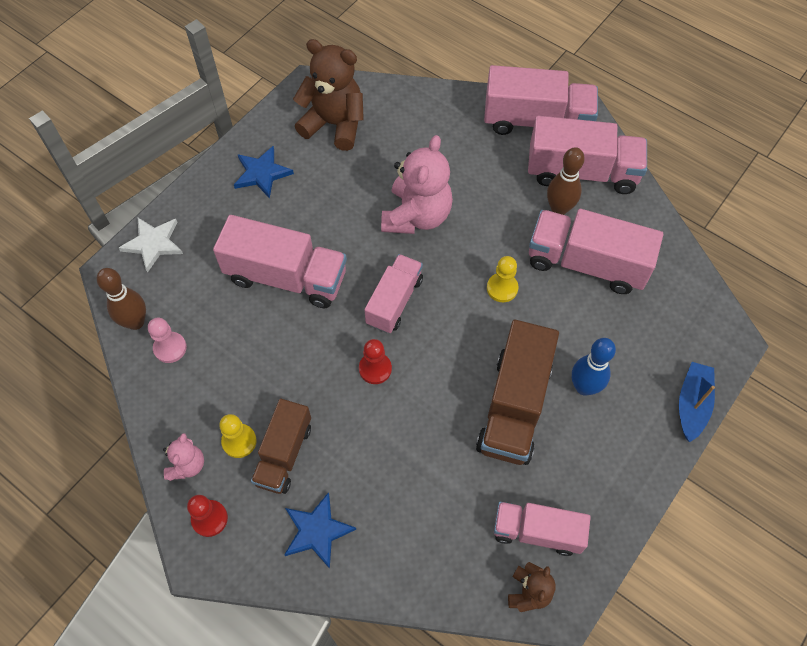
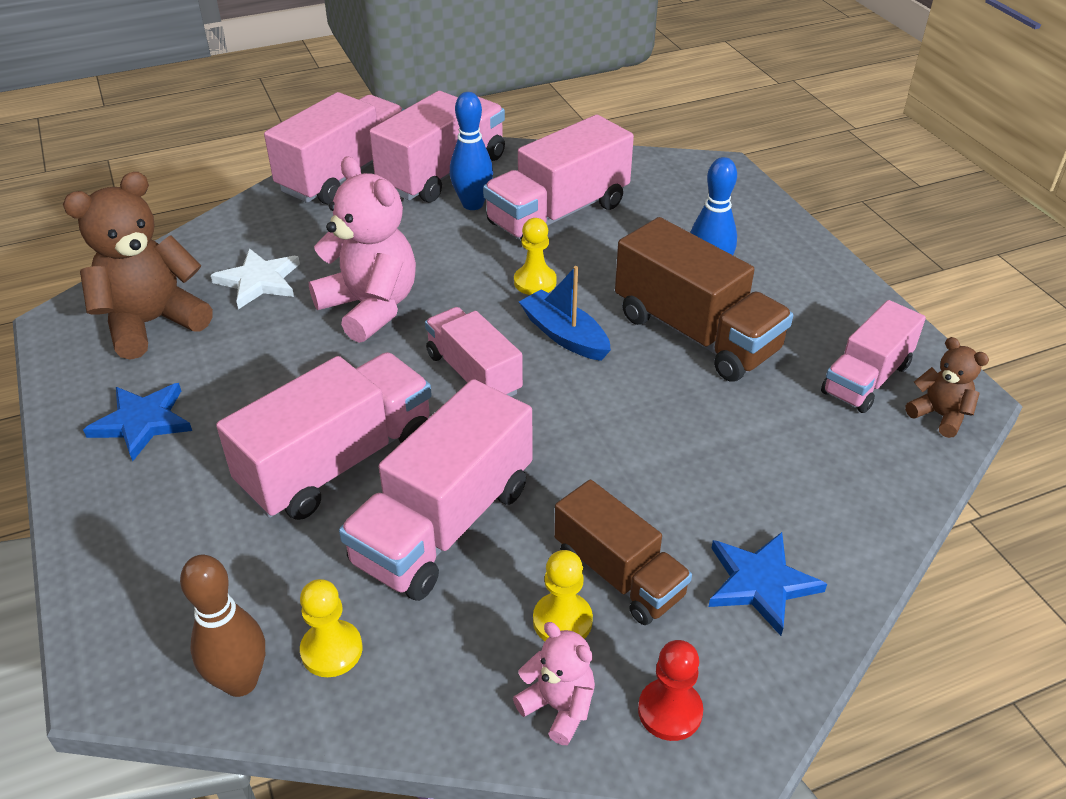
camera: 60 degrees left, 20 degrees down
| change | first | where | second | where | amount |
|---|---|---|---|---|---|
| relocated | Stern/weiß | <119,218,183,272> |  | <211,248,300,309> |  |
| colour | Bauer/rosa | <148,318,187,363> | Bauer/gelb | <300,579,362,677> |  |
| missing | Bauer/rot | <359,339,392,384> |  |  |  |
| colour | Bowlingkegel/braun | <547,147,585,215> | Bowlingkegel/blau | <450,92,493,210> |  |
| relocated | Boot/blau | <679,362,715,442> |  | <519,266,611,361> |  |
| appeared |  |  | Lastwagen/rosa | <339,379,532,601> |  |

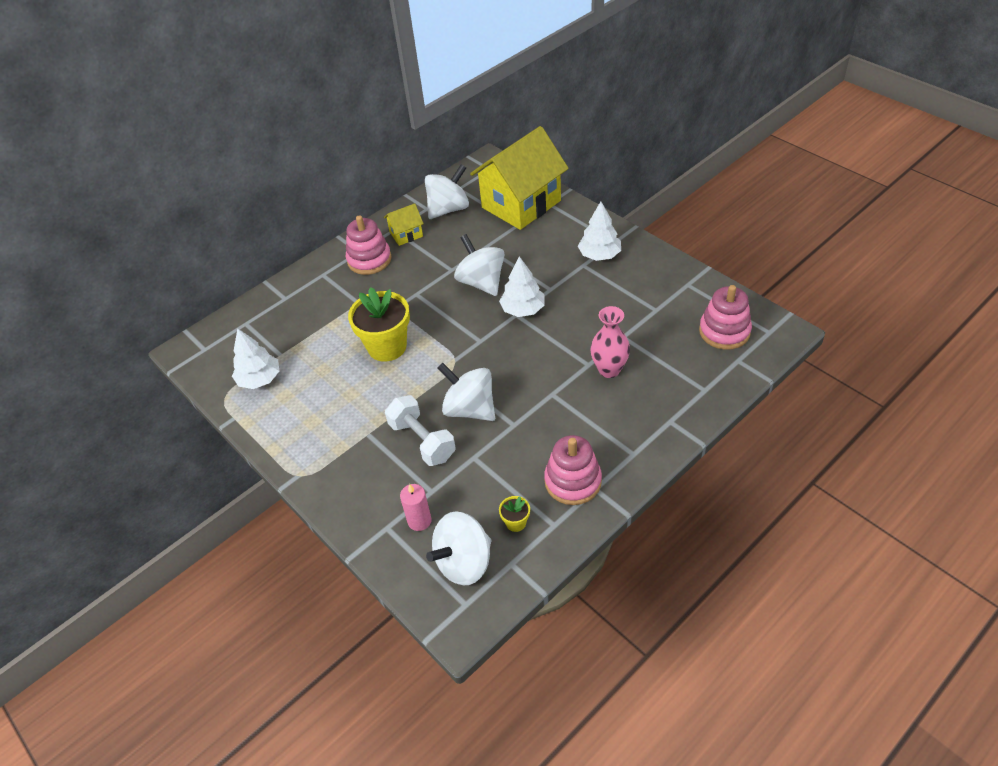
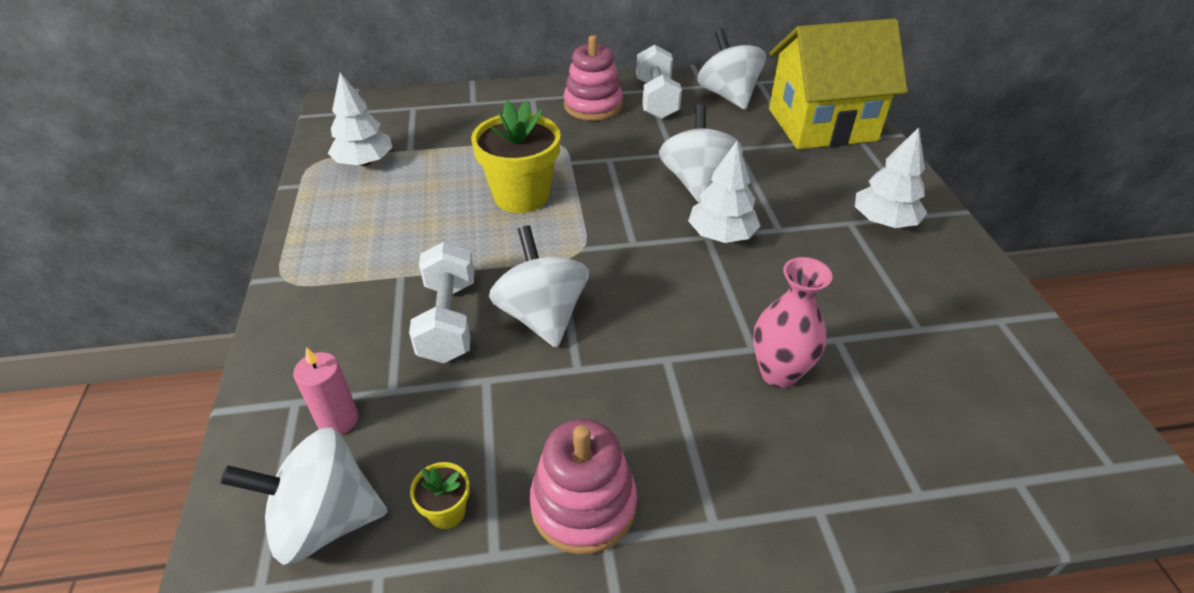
camera: 30 degrees right, 5 degrees down
| change | first | where | second | where | amount |
|---|---|---|---|---|---|
| exchanged | Haus/gelb | <384,203,424,246> | Hantel/weiß | <636,45,682,119> |  |
| spun | Kreisel/weiß | <425,164,469,219> |  | <698,29,766,109> | 105 degrees counterclockwise |
| missing | Stapelspielzeug/rosa | <699,285,752,350> |  |  |  |

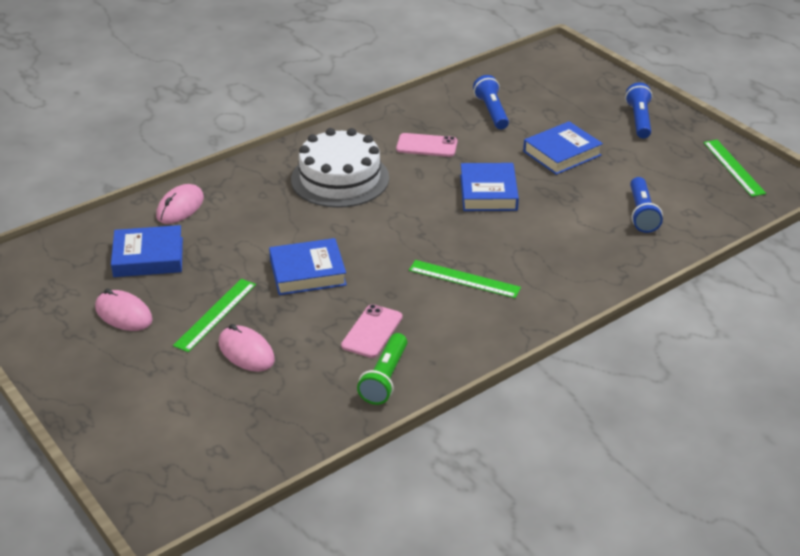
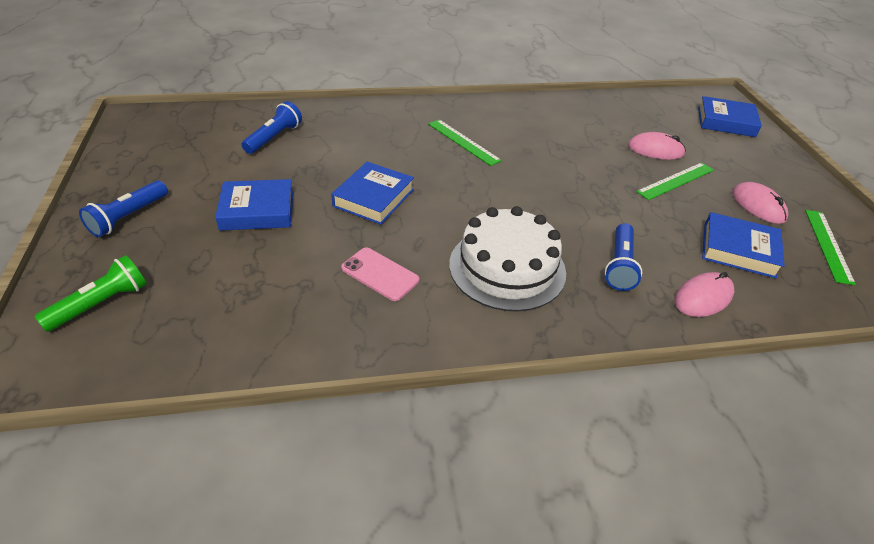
camera: 155 degrees left, 5 degrees up
| change | first | where | second | where | amount |
|---|---|---|---|---|---|
| spun | Computermaus/rosa | <219,324,275,372> |  | <628,132,686,160> | 60 degrees counterclockwise |
| relocated | Buch/blau | <269,238,347,295> |  | <698,96,762,137> |  |
| missing | Handy/rosa | <341,304,403,358> |  |  |  |
| relocated | Taschenlampe/grün | <357,333,407,405> |  | <34,255,147,332> |  |
| relocated | Taschenlampe/blau | <473,75,509,129> |  | <605,223,642,291> |  |
| relocated | Lineal/grün | <703,140,766,197> |  | <805,210,856,285> |  |

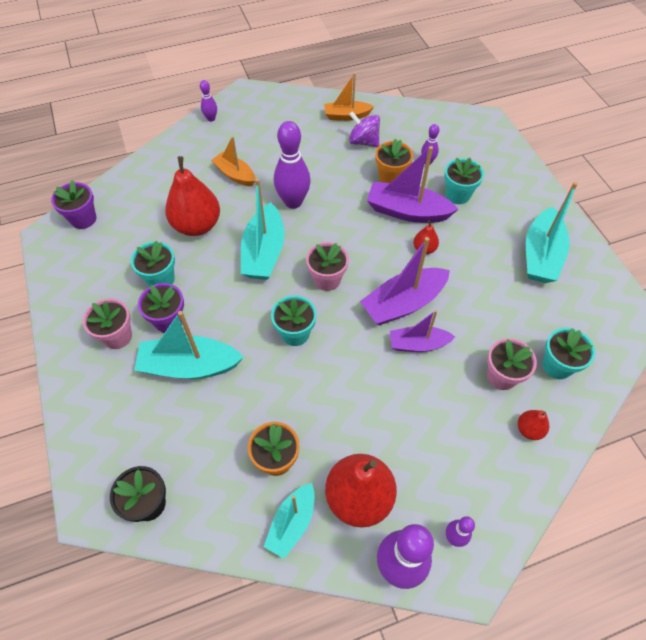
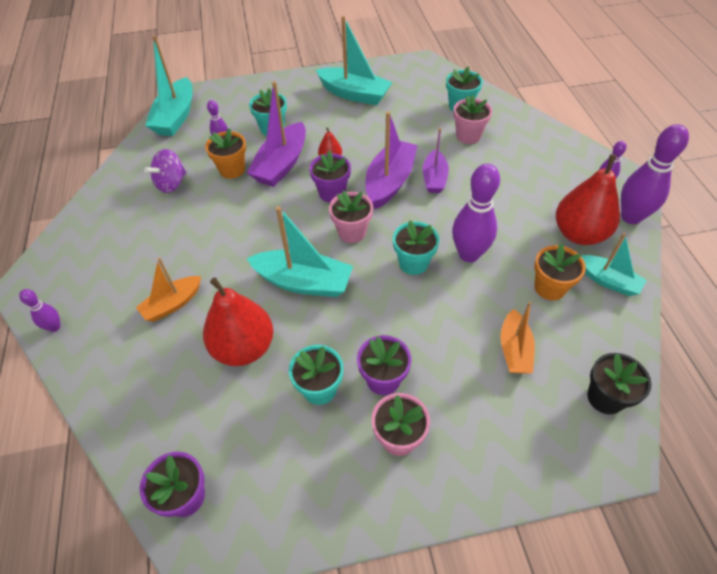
camera: 80 degrees left, 5 degrees down
| change | first | where | second | where | amount |
|---|---|---|---|---|---|
| relocated | Boot/türkis | <134,311,244,379> |  | <145,35,193,136> |  |
| relocated | Bowlingkegel/lila | <274,121,311,209> |  | <452,164,500,262> |  |
| relocated | Boot/orange | <324,73,374,121> |  | <501,301,535,373> |  |
| spun | Boot/lila | <360,237,450,325> |  | <366,111,418,209> | 135 degrees counterclockwise |
| missing | Birne/rot | <518,410,549,440> |  |  |  |
| appeared |  |  | Blumentopf/lila | <309,151,351,202> |  |

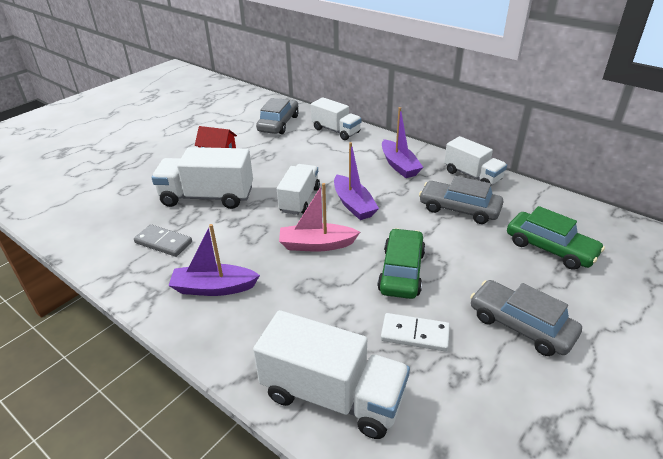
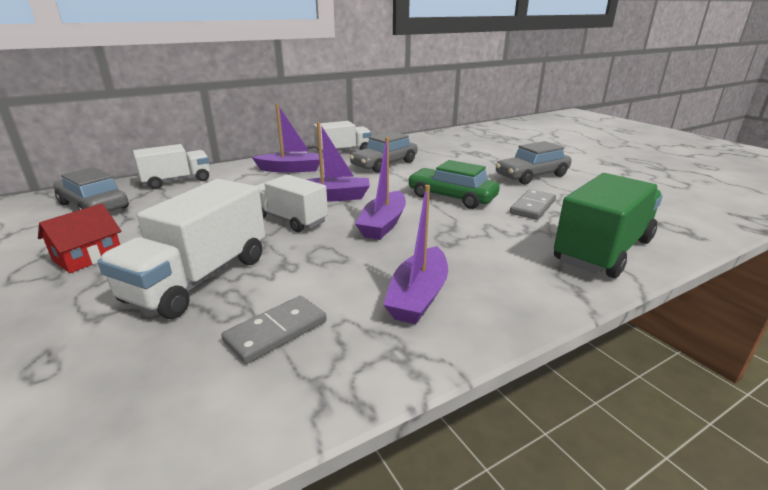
camera: 70 degrees left, 10 degrees down
| change | first | where | second | where | amount |
|---|---|---|---|---|---|
| colour | Lastwagen/weiß | <253,310,410,439> | Lastwagen/grün | <554,173,663,278> |  |
| colour | Boot/rosa | <279,183,360,252> | Boot/lila | <355,137,406,240> |  |
| colour | Dominostein/weiß | <381,313,450,351> | Dominostein/grau | <510,189,556,220> |  |
| missing | Auto/grün | <507,206,605,270> |  |  |  |

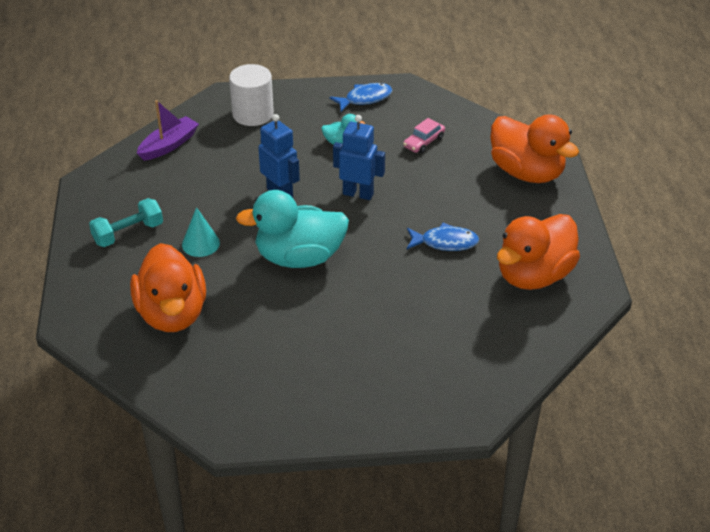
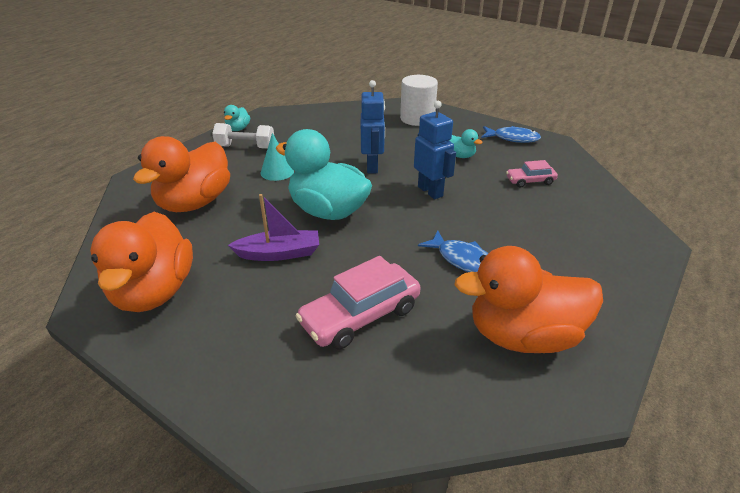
camera: 40 degrees right, 5 degrees down
| change | first | where | second | where | amount |
|---|---|---|---|---|---|
| colour | Hantel/türkis | <89,198,163,247> | Hantel/weiß | <212,123,274,149> |  |
| relocated | Boot/lila | <137,100,199,161> |  | <228,194,319,261> |  |
| relocated | Ente/orange | <490,114,579,183> |  | <90,212,193,312> |  |
| appeared |  |  | Ente/türkis | <224,105,250,131> |  |
| appeared |  |  | Auto/rosa | <295,256,421,349> |  |

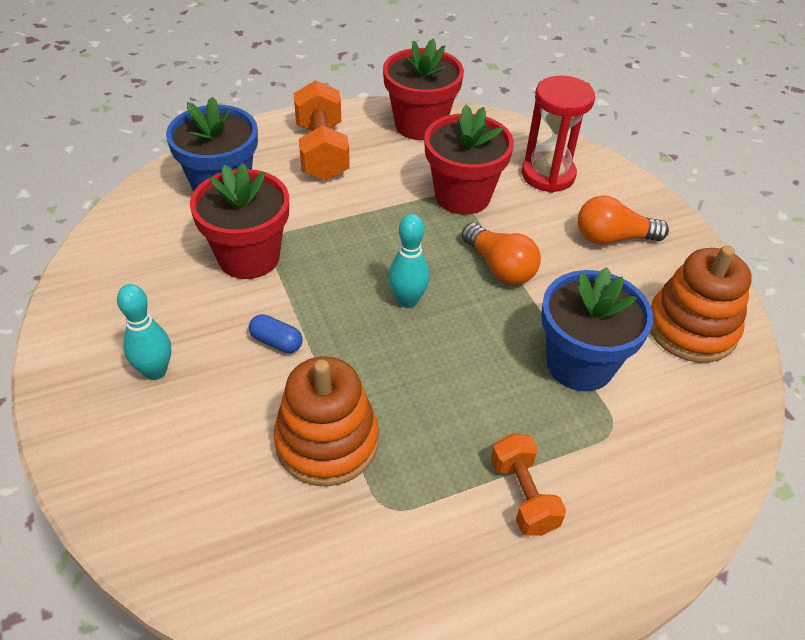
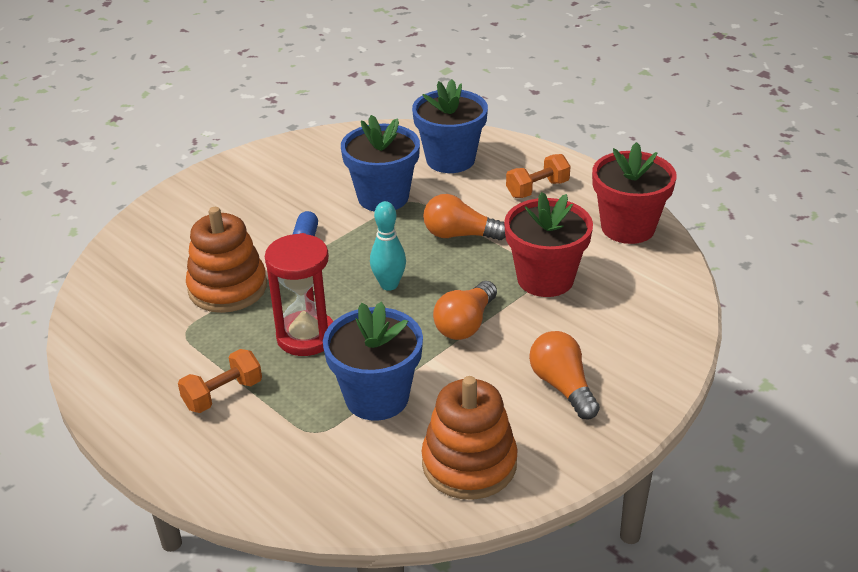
camera: 70 degrees right, 10 degrees down
| change | first | where | second | where | amount |
|---|---|---|---|---|---|
| missing | Bowlingkegel/türkis | <117,284,171,380> |  |  |  |
| colour | Blumentopf/rot | <190,163,289,279> | Blumentopf/blau | <341,115,420,212> |  |
| size | Hantel/orange | <294,80,350,181> |  | <506,154,571,198> | x0.63 |
| relocated | Sanduhr/rot | <522,75,595,193> |  | <265,233,334,356> |  |
| appeared |  |  | Glühbirne/orange | <423,194,505,240> |  |

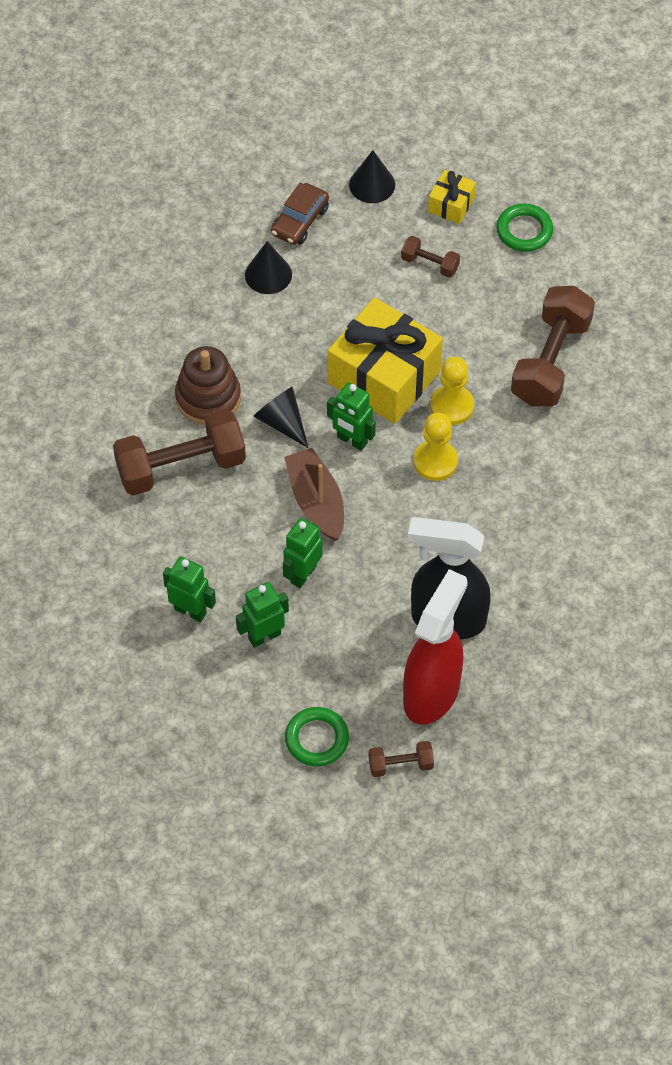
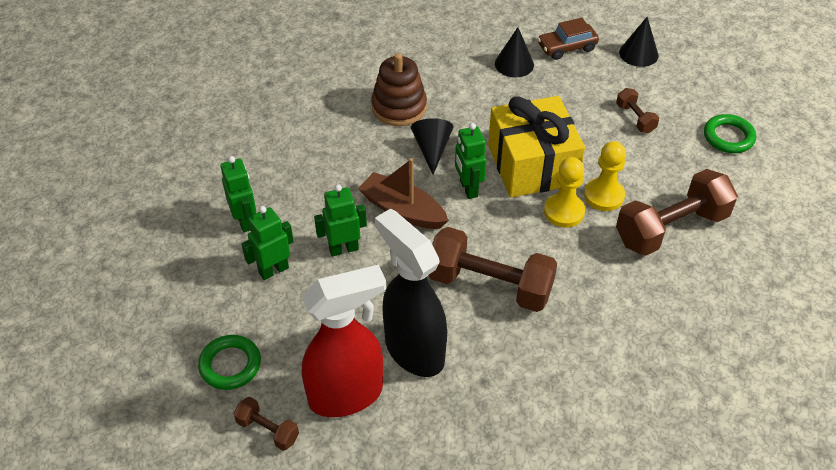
camera: 40 degrees right, 10 degrees down
| change | first | where | second | where | amount |
|---|---|---|---|---|---|
| relocated | Hantel/braun | <113,409,246,495> |  | <428,227,557,312> |  |
| spun | Roboter/grün | <236,582,289,648> |  | <241,206,294,280> | 45 degrees counterclockwise |
| spun | Boot/braun | <284,448,344,541> |  | <358,158,449,229> | 75 degrees counterclockwise |
| relocated | Bauer/gelb | <413,413,458,481> |  | <584,141,626,211> |  |
| missing | Geschenk/gelb | <428,170,476,224> |  |  |  |

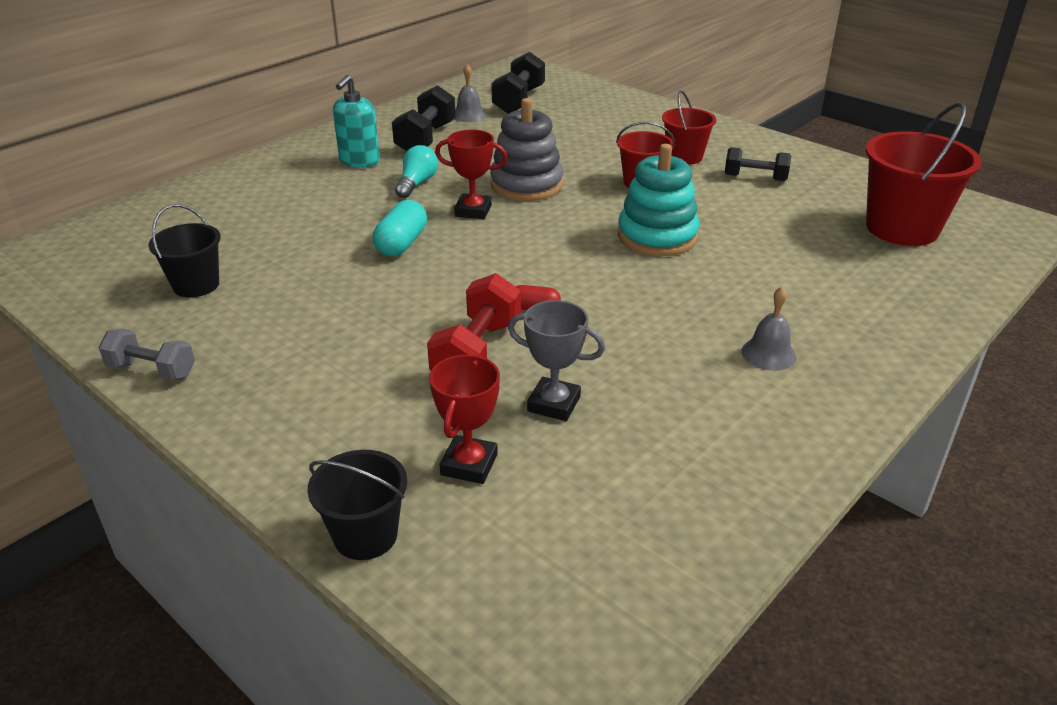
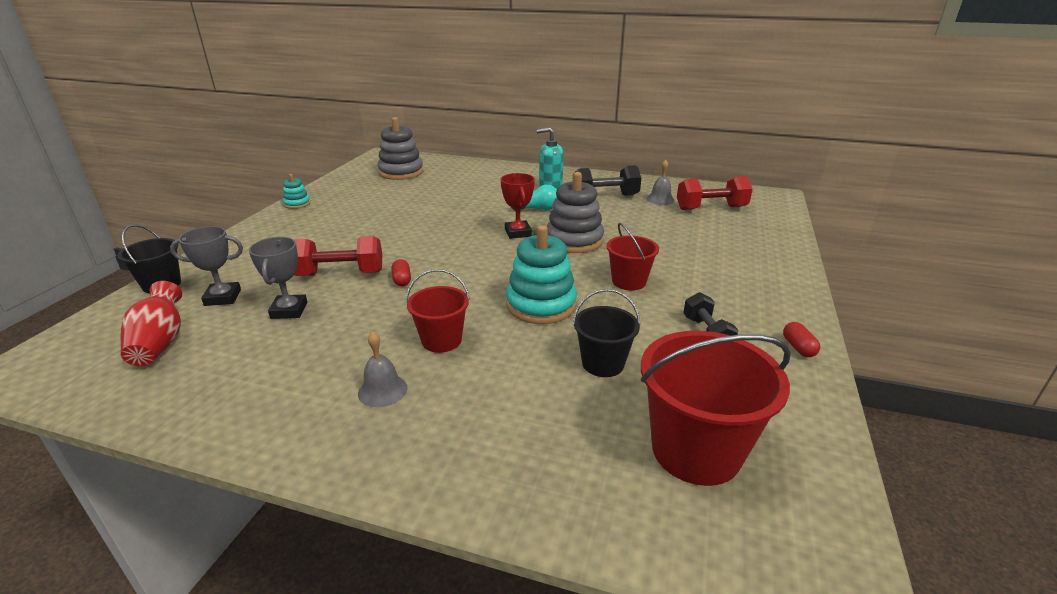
camera: 65 degrees right, 5 degrees down
| change | first | where | second | where | amount |
|---|---|---|---|---|---|
| exchanged | Hantel/grau | <99,329,195,381> | Stapelspielzeug/türkis | <283,174,310,209> |  |
| relocated | Eimer/schwarz | <148,204,221,298> |  | <573,289,640,377> |  |
| missing | Kapsel/türkis | <373,200,427,256> |  |  |  |
| colour | Pokal/rot | <429,355,500,484> | Pokal/grau | <170,226,243,306> |  |
| colour | Hantel/schwarz | <491,52,545,114> | Hantel/rot | <677,176,753,210> |  |
| relocated | Eimer/rot | <662,90,716,165> |  | <406,269,470,353> |  |
| appeared |  |  | Vase/rot | <121,281,182,366> |  |
| appeared |  |  | Stapelspielzeug/grau | <378,117,423,180> |  |
| appeared |  |  | Kapsel/rot | <783,322,820,357> |  |

